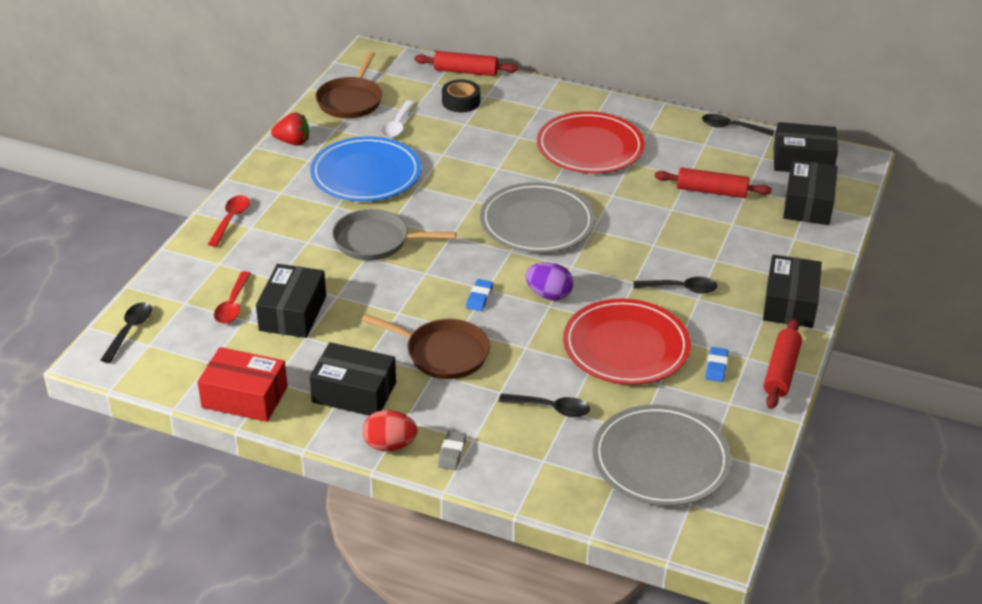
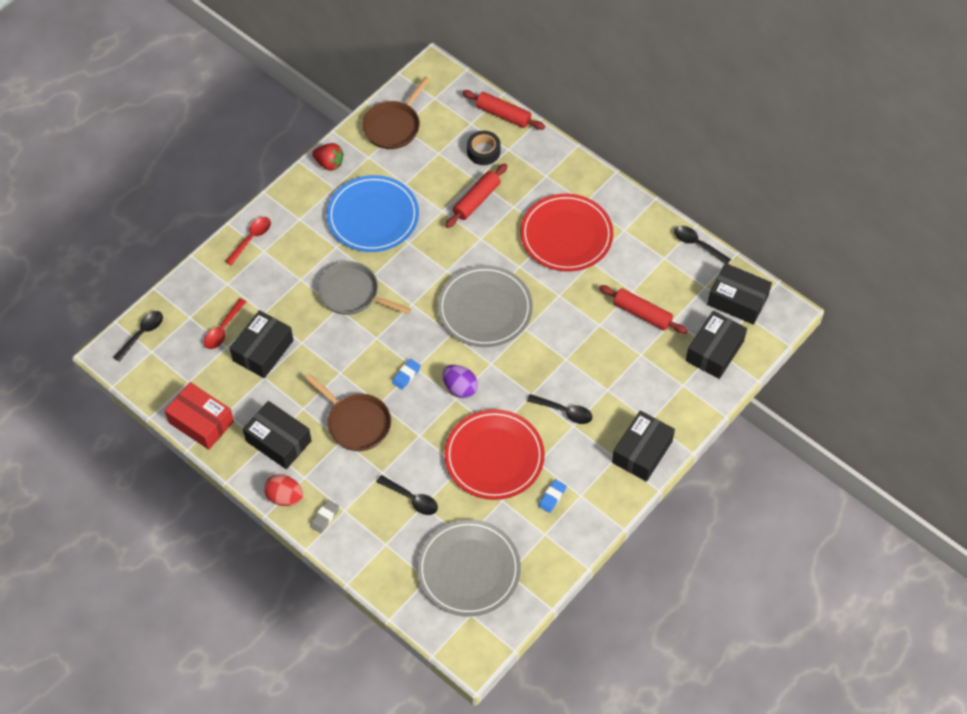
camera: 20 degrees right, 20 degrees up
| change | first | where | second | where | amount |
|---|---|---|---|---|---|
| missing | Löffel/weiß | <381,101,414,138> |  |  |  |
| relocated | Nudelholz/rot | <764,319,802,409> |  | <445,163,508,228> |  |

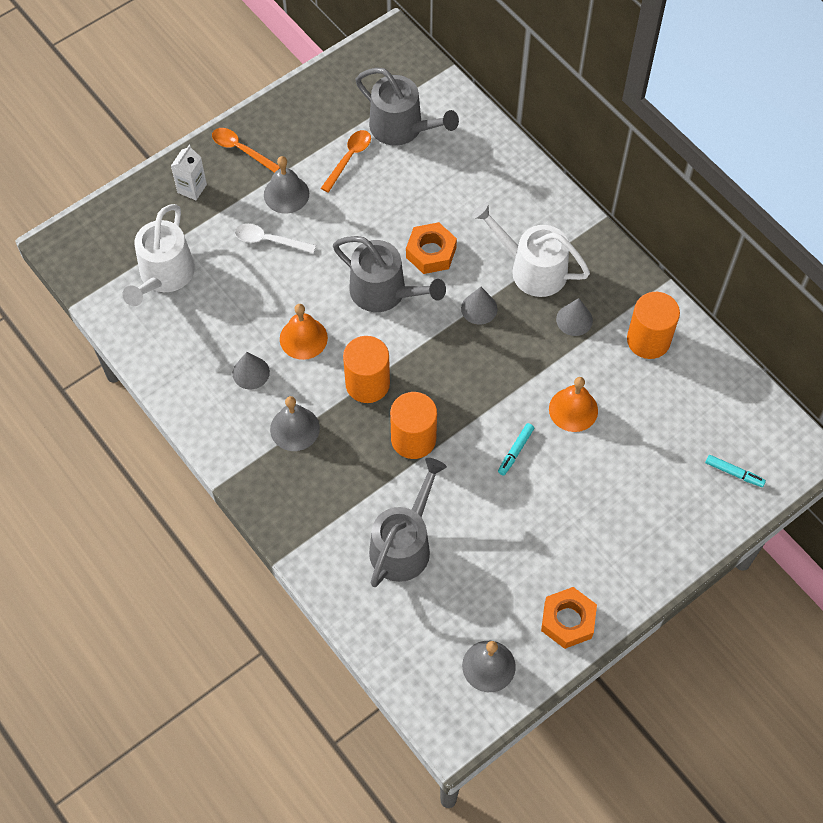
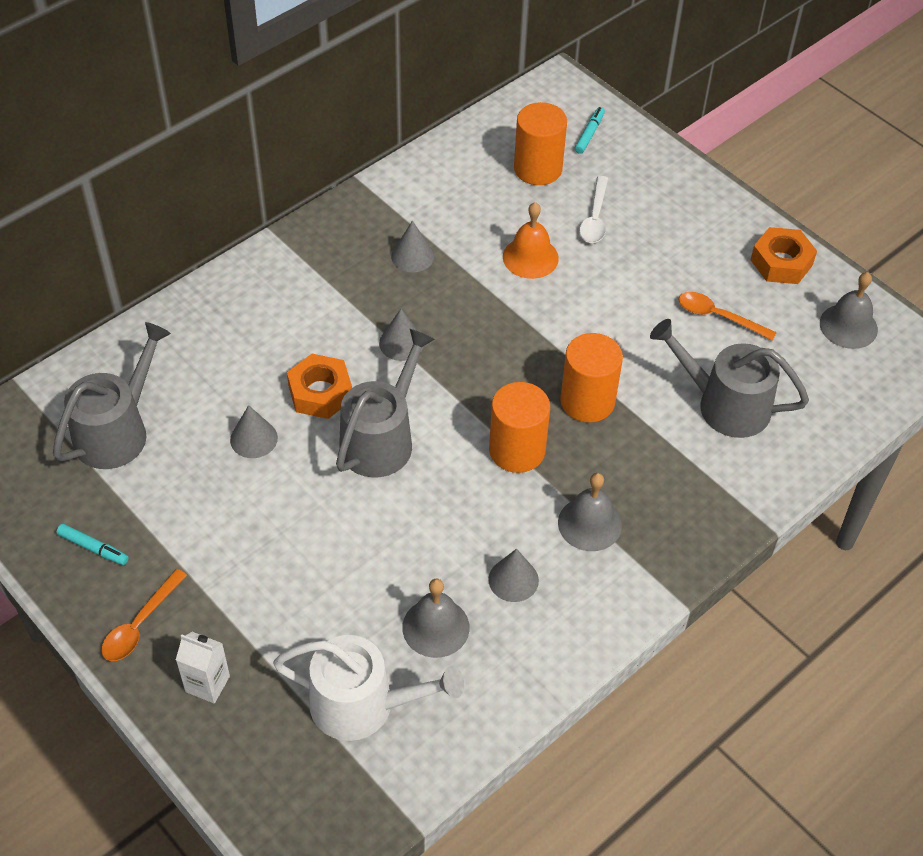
camera: 95 degrees left, 10 degrees down
| change | first | where | second | where | amount |
|---|---|---|---|---|---|
| relocated | Löffel/weiß | <235,224,316,254> |  | <579,176,608,243> |  |
| relocated | Glocke/grau | <264,156,309,214> |  | <402,579,470,658> |  |
| missing | Glocke/orange | <280,304,328,360> |  |  |  |
| relocated | Löffel/orange | <321,130,371,193> |  | <678,292,777,341> |  |
| missing | Gießkanne/weiß | <472,202,590,297> |  |  |  |
| relocated | Filzstift/türkis | <498,423,534,476> |  | <57,524,129,565> |  |
| relocated | Vollzylinder/orange | <627,292,680,359> |  | <514,102,567,185> |  |
| appeared |  |  | Kegel/grau | <230,405,278,458> |  |

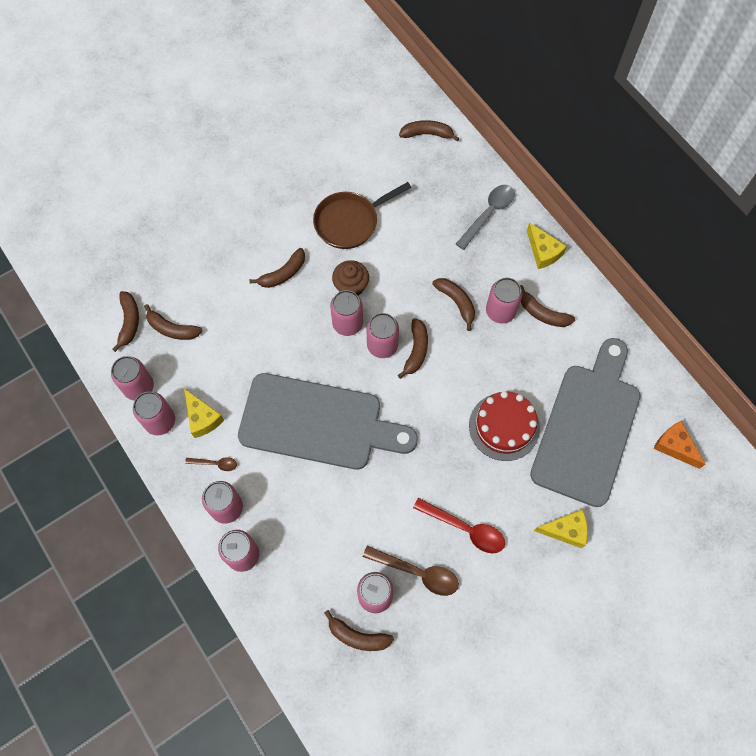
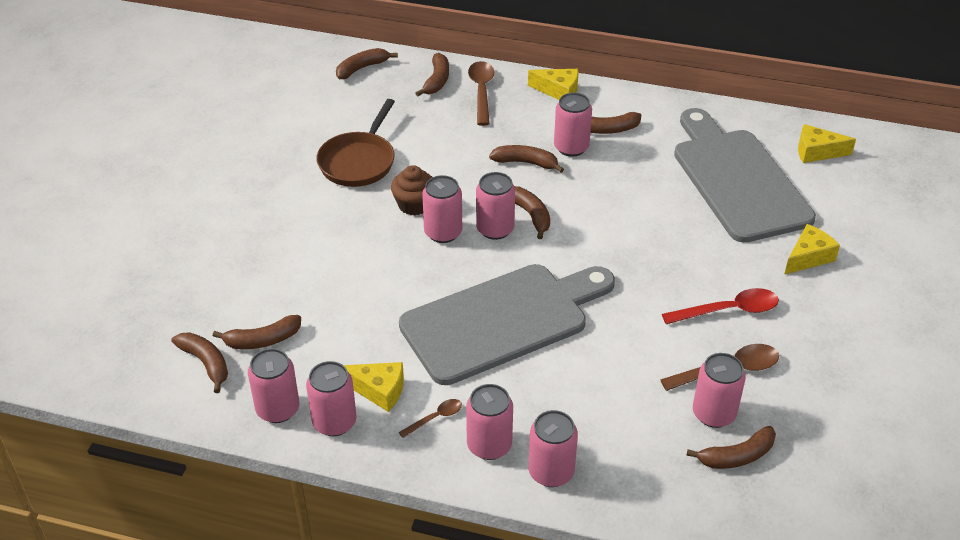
camera: 40 degrees left, 25 degrees down
| change | first | where | second | where | amount |
|---|---|---|---|---|---|
| relocated | Banane/braun | <250,248,305,288> |  | <416,53,449,96> |  |
| colour | Löffel/grau | <456,185,515,250> | Löffel/braun | <468,61,494,126> |  |
| missing | Kuchen/rot | <469,391,540,461> |  |  |  |
| colour | Käse/orange | <653,421,705,469> | Käse/gelb | <798,124,856,163> |  |

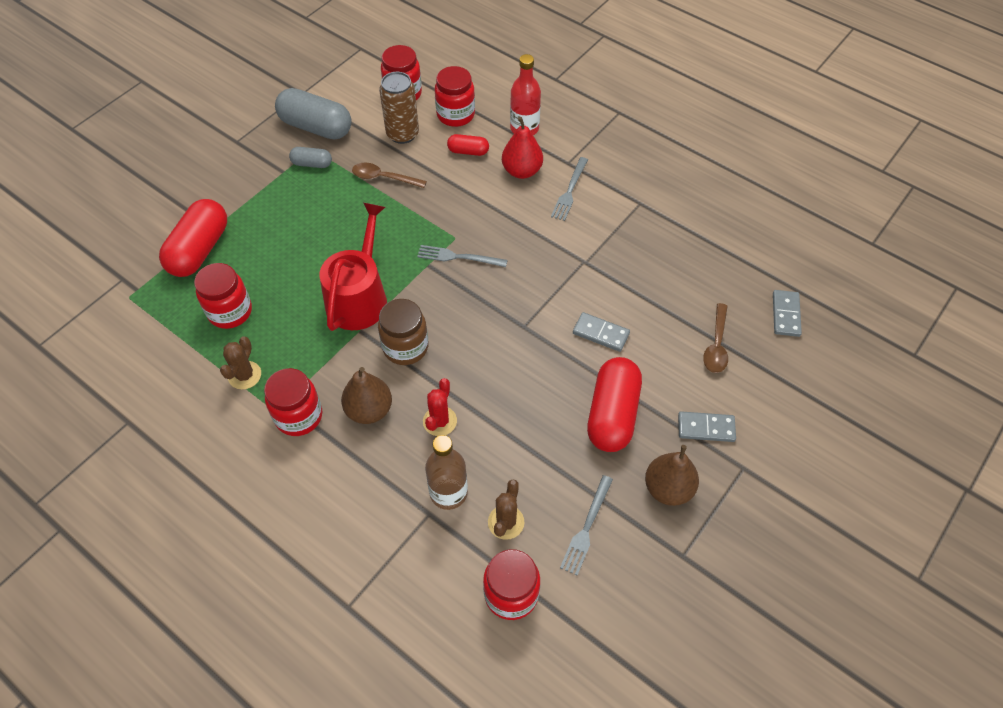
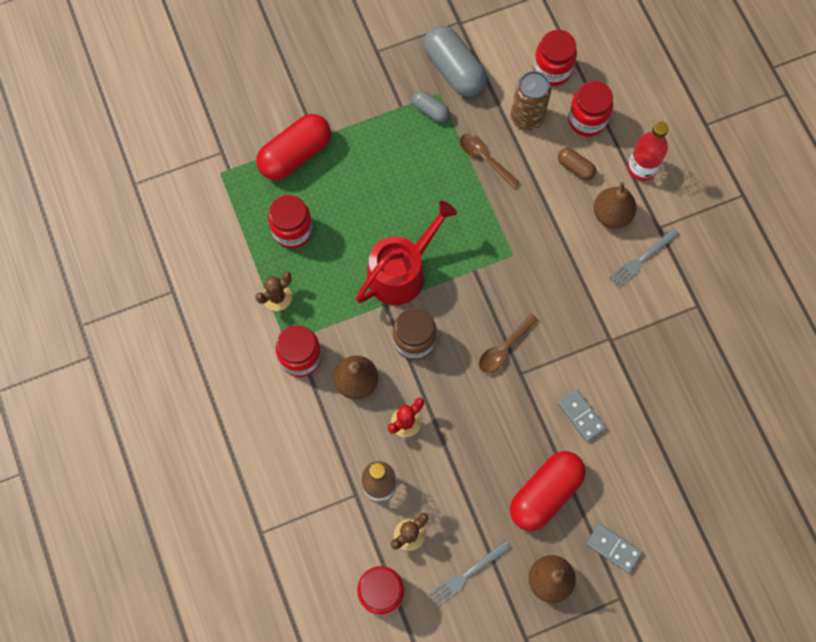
camera: 30 degrees right, 15 degrees up
| change | first | where | second | where | amount |
|---|---|---|---|---|---|
| missing | Gabel/grau | <417,245,507,267> |  |  |  |
| colour | Kapsel/rot | <447,134,489,156> | Kapsel/braun | <558,148,596,181> |  |
| colour | Birne/rot | <502,117,543,179> | Birne/braun | <594,182,637,229> |  |
| relocated | Löffel/braun | <703,303,728,373> |  | <479,314,538,374> |  |
| missing | Dominostein/grau | <773,290,802,337> |  |  |  |

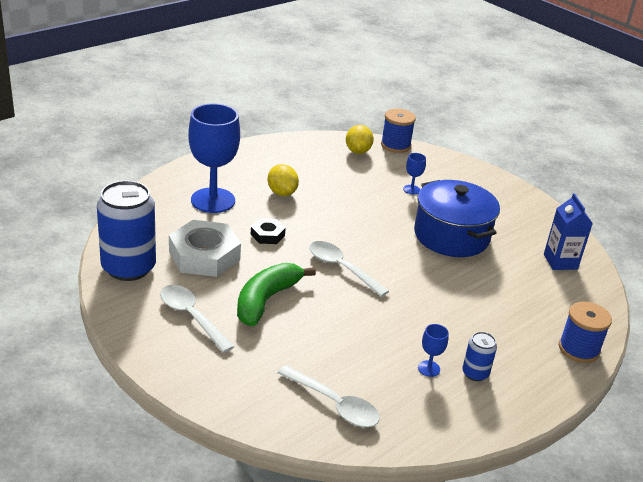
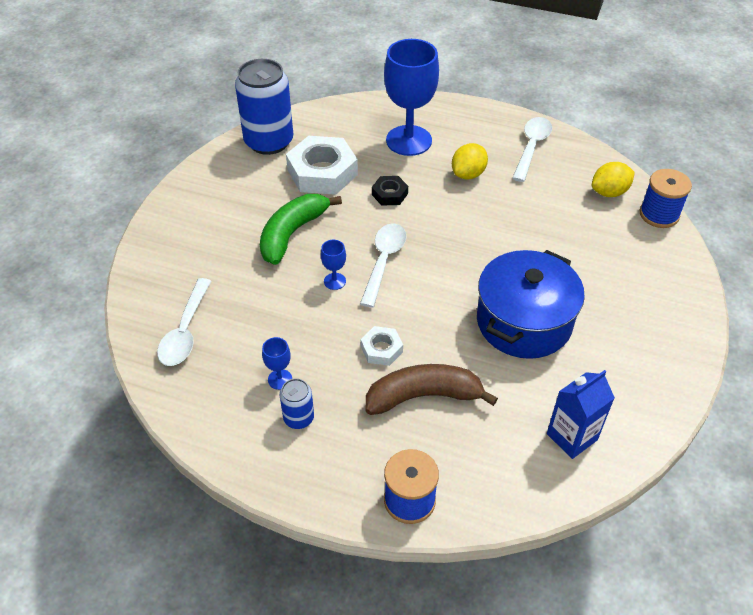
camera: 65 degrees right, 15 degrees up
| change | first | where | second | where | amount |
|---|---|---|---|---|---|
| relocated | Löffel/weiß | <160,285,234,353> |  | <512,117,552,182> |  |
| spun | Banane/grün | <237,263,316,326> |  | <260,194,342,265> | 60 degrees counterclockwise |
| relocated | Kelch/blau | <403,153,426,195> |  | <321,240,346,290> |  |
| appeared |  |  | Sechskantmutter/weiß | <361,326,403,366> |  |
| appeared |  |  | Banane/braun | <366,364,498,415> |  |

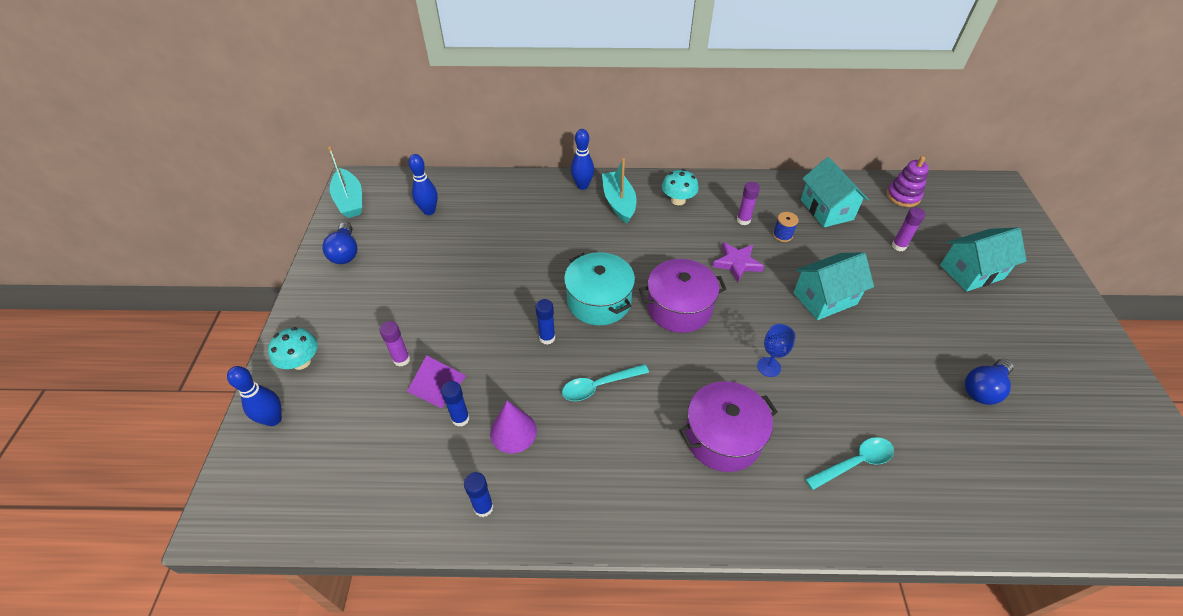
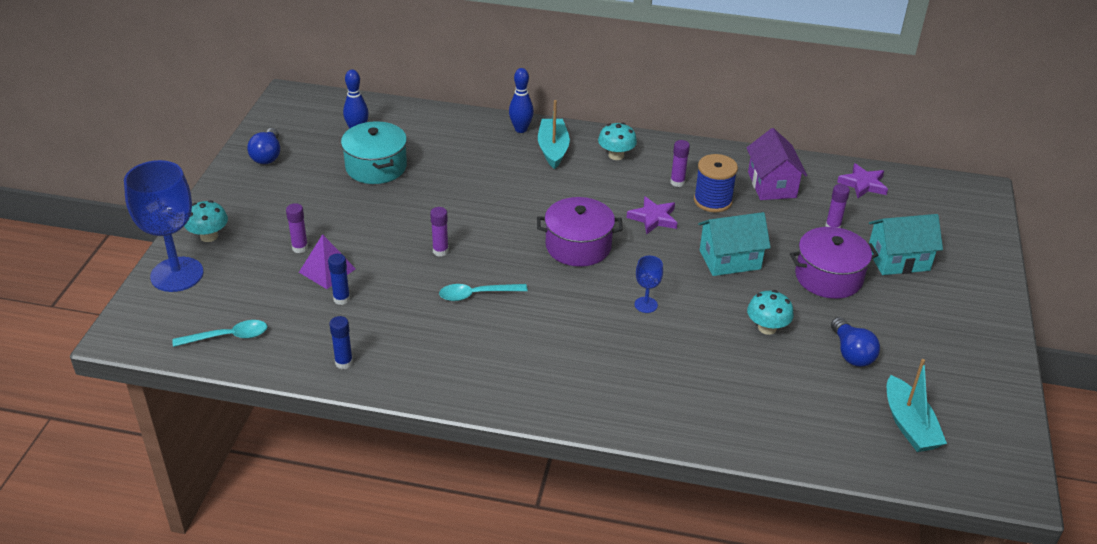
camera: 10 degrees right, 10 degrees down
| change | first | where | second | where | amount |
|---|---|---|---|---|---|
| exchanged | Bowlingkegel/blau | <227,366,282,426> | Kelch/blau | <124,160,204,292> |  |
| relocated | Boot/türkis | <328,147,362,218> |  | <887,359,947,452> |  |
| missing | Kegel/lila | <490,401,537,453> |  |  |  |
| colour | Klebestift/blau | <535,299,555,345> | Klebestift/lila | <430,207,449,257> |  |
| relocated | Kochtopf/türkis | <564,252,635,325> |  | <341,121,407,184> |  |
| relocated | Kochtopf/lila | <679,381,778,472> |  | <790,227,878,299> |  |
| size | Garnrolle/blau | <773,212,799,242> |  | <694,154,738,212> | x1.83 |
| colour | Haus/türkis | <801,157,869,227> | Haus/lila | <746,128,807,200> |  |
| relocated | Löffel/türkis | <805,437,894,490> |  | <172,320,267,347> |  |
| exchanged | Stapelspielzeug/lila | <886,156,929,207> | Stern/lila | <837,163,888,198> |  |
| spun | Glühbirne/blau | <965,359,1013,405> |  | <831,317,880,367> | 75 degrees counterclockwise |
| appeared |  |  | Pilz/türkis | <747,290,794,335> |  |

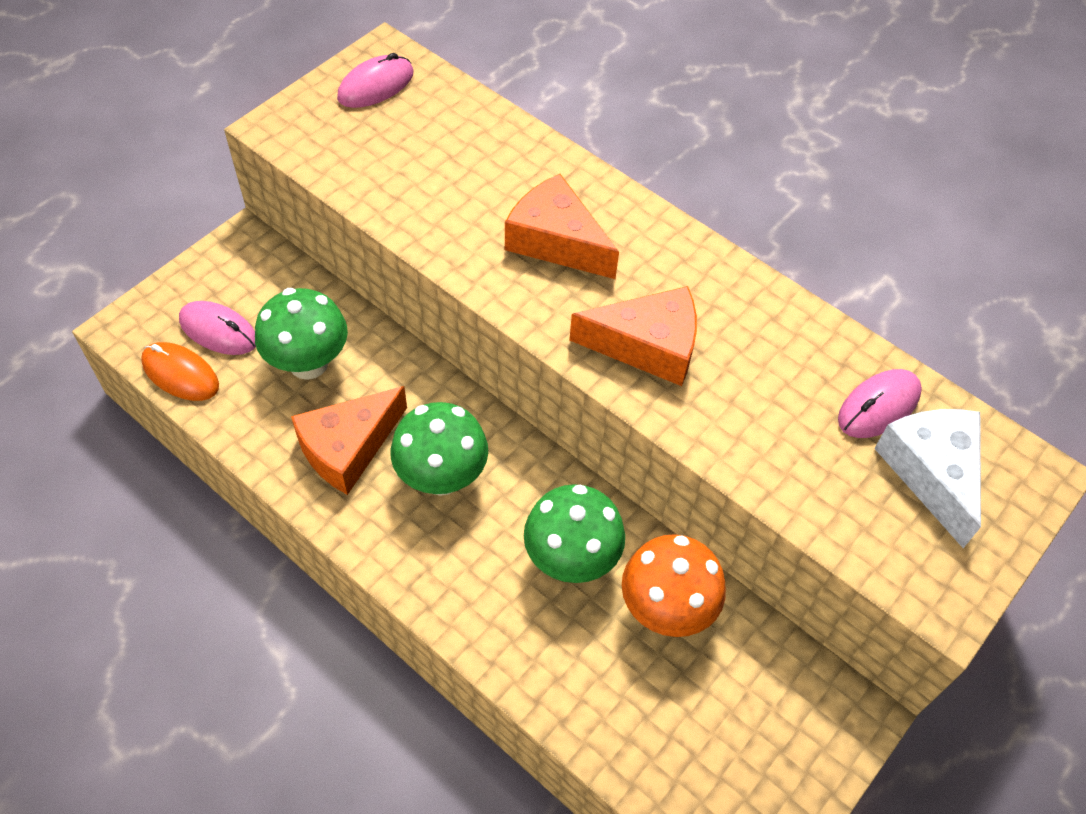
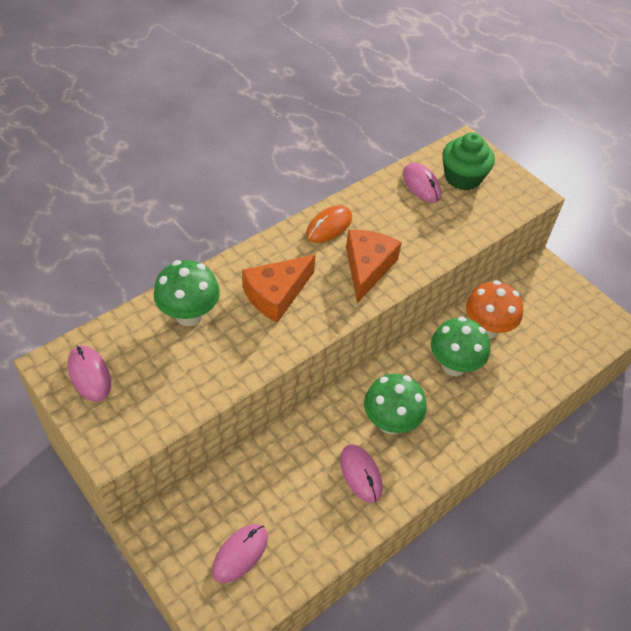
camera: 80 degrees left, 5 degrees down
| change | first | where | second | where | amount |
|---|---|---|---|---|---|
| relocated | Computermaus/orange | <141,342,219,401> |  | <306,205,352,243> |  |
| relocated | Pilz/grün | <255,288,348,380> |  | <154,260,220,326> |  |
| exchanged | Käse/orange | <291,386,407,495> | Computermaus/rosa | <340,444,383,503> |  |
| exchanged | Käse/weiß | <874,409,981,548> | Muffin/grün | <442,132,495,190> |  |

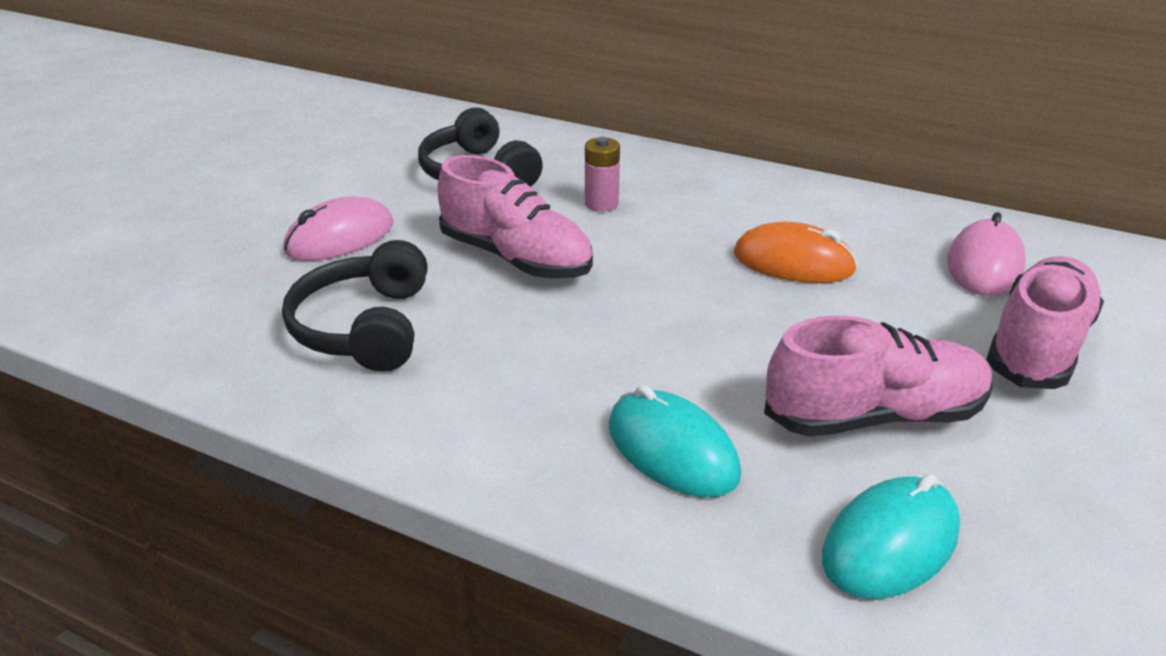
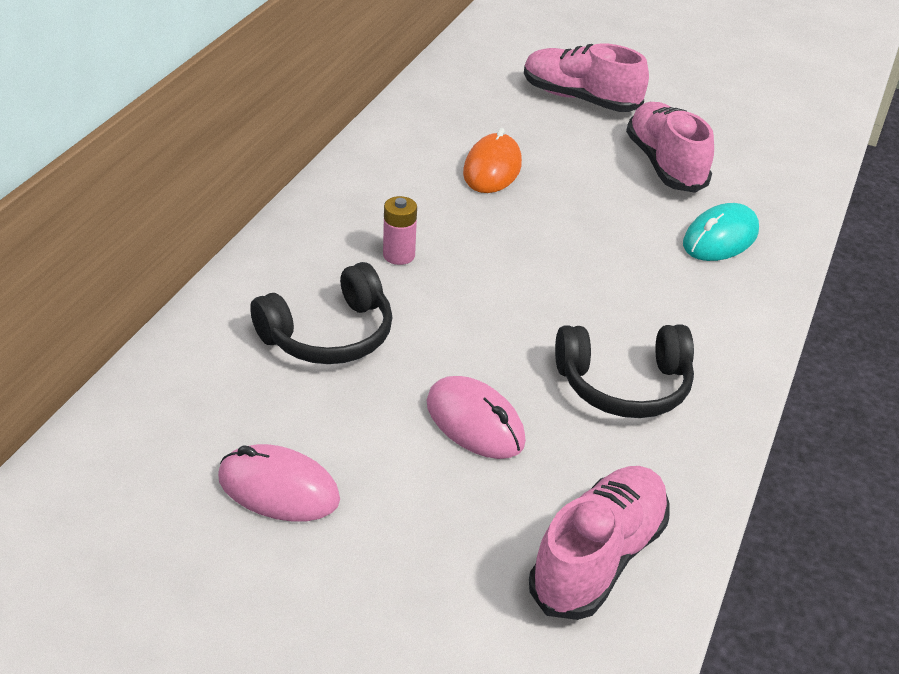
camera: 95 degrees left, 5 degrees up
| change | first | where | second | where | amount |
|---|---|---|---|---|---|
| relocated | Schuh/rosa | <437,155,593,279> |  | <529,466,670,620> |  |
| missing | Computermaus/türkis | <822,474,960,599> |  |  |  |
| relocated | Computermaus/rosa | <947,212,1026,296> |  | <218,444,340,522> |  |

